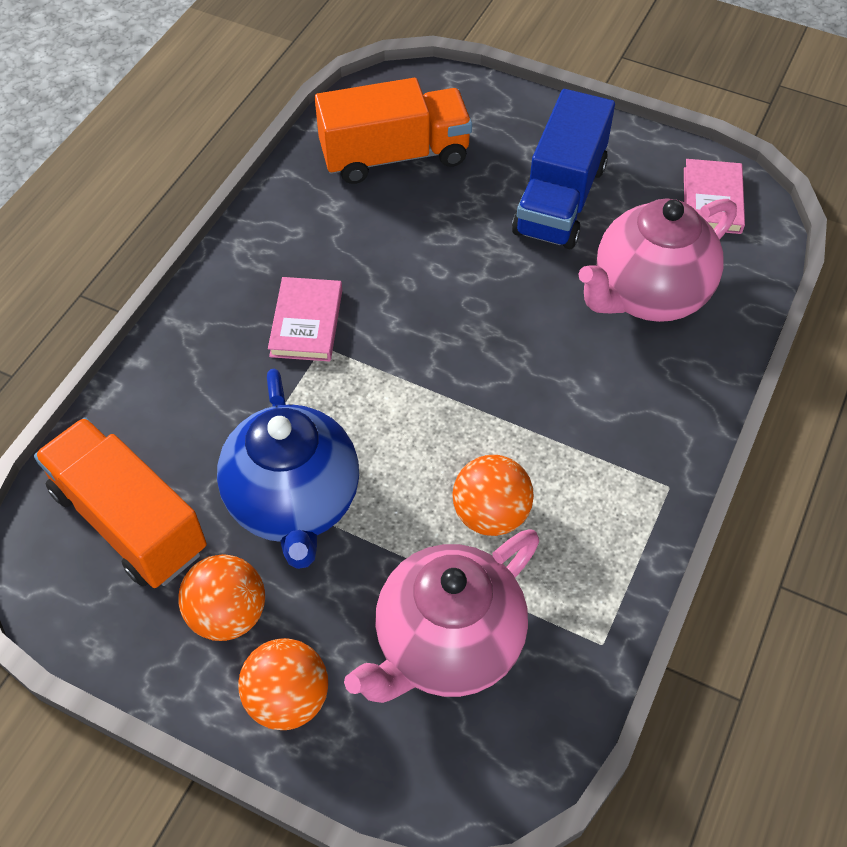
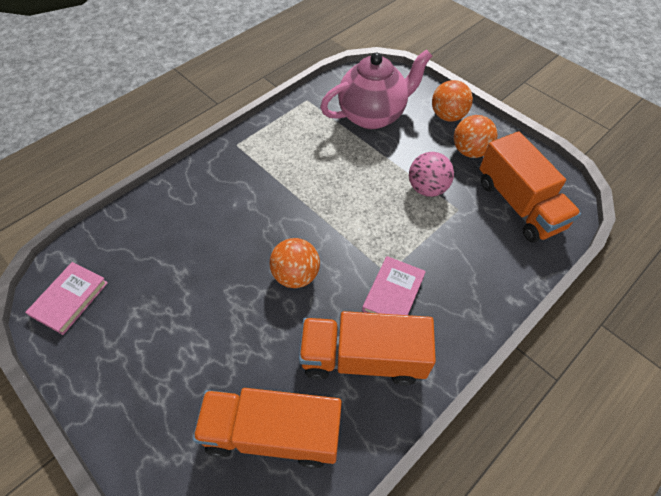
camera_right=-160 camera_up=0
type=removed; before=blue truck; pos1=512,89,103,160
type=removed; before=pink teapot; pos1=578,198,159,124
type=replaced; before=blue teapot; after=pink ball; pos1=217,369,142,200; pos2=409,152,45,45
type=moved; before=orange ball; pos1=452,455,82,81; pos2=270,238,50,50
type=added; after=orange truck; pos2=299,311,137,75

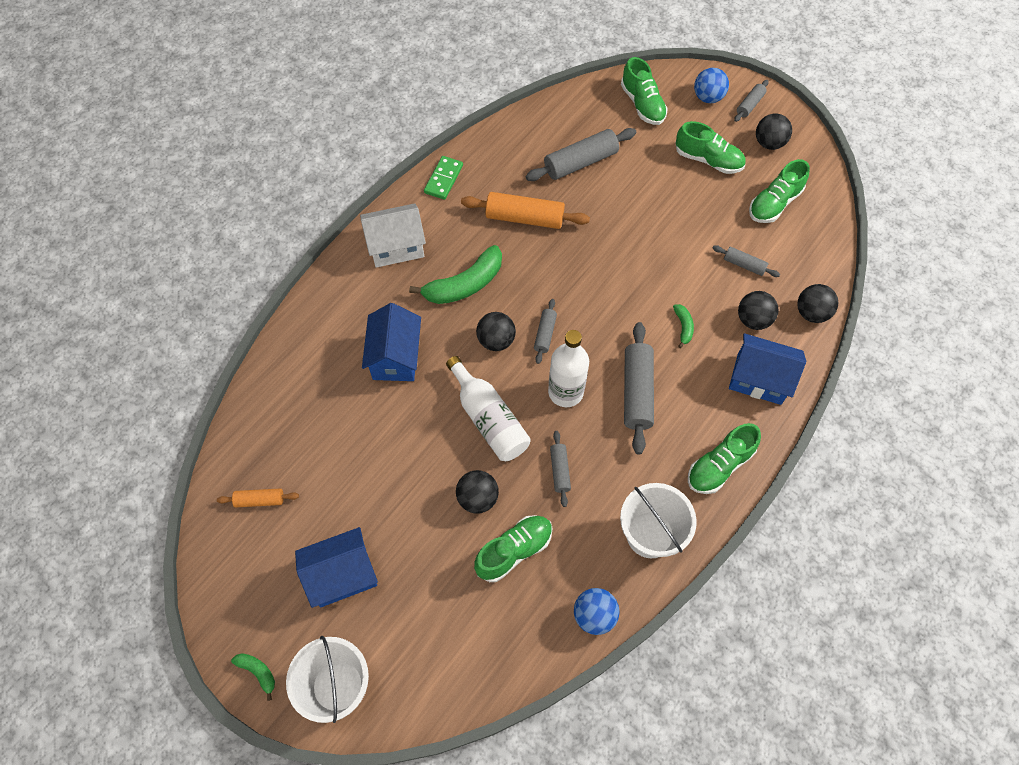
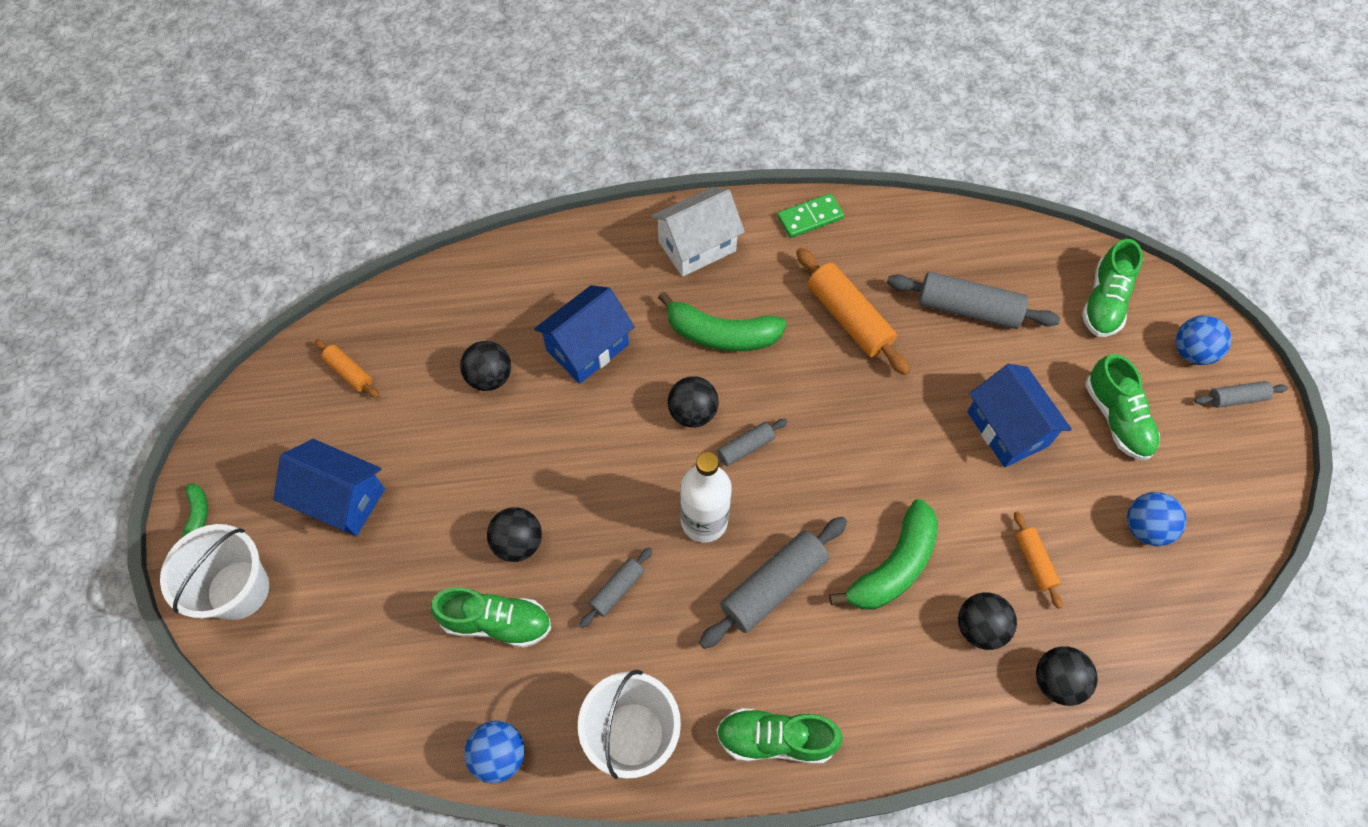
camera_right=45 camera_up=0
type=moved; before=black ball; pos1=756,113,36,37; pos2=460,341,51,50
type=replaced; before=green shoe; after=blue ball; pos1=749,159,61,64; pos2=1127,492,60,54
type=turned; before=white house; pos1=360,203,66,65; pos2=651,187,94,90; turn=-60
type=recoloured; before=grey rolling pin; after=orange rolling pin; pos1=713,245,67,32; pos2=1014,511,48,98
type=resized; before=green banana; pos1=673,304,21,44; pos2=829,499,109,110; scale=2.12
type=moved; before=blue house; pos1=729,333,77,72; pos2=967,364,105,103
type=removed; before=white bottle; pos1=446,356,85,105

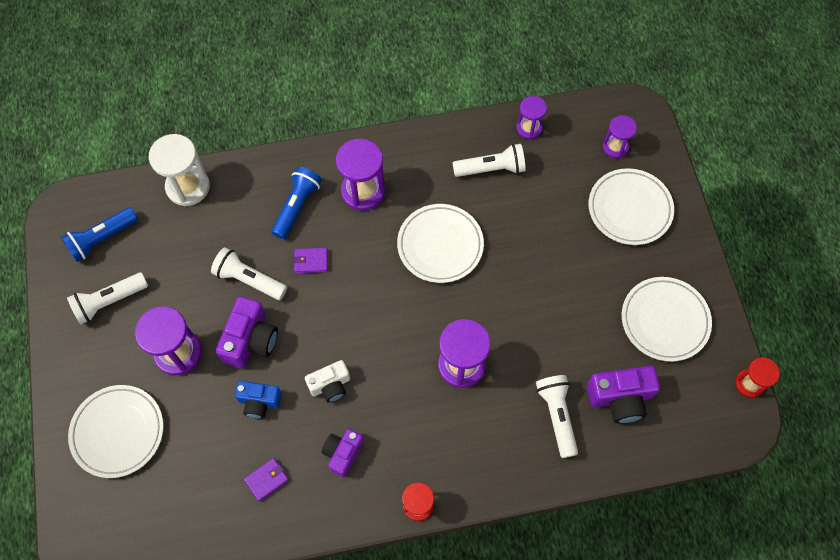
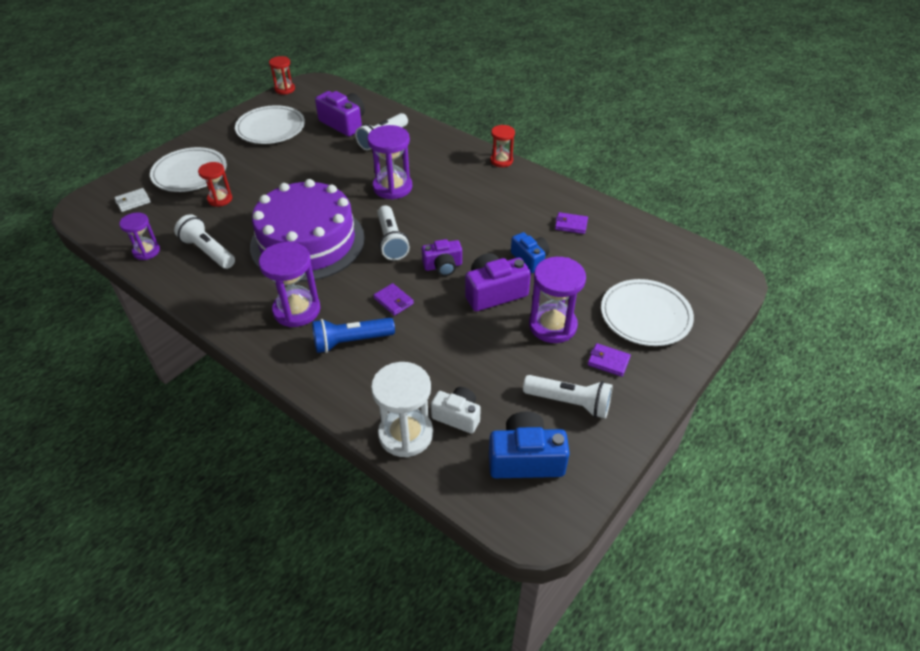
camera_right=-130 camera_up=-20
type=replaced; before=purple hourglass; after=white wallet; pos1=603,115,34,43; pos2=114,188,37,24
type=replaced; before=white plate; after=purple cake; pos1=397,204,87,79; pos2=250,179,115,103
type=replaced; before=blue flashlight; after=blue camera; pos1=61,207,77,55; pos2=489,411,81,67
type=moved; before=white flashlight; pos1=211,247,76,53; pos2=377,205,33,55
type=moved; before=white camera; pos1=305,360,45,43; pos2=431,387,50,47
type=moved; before=purple camera; pos1=322,429,42,49; pos2=422,239,40,37
type=added; after=red hourglass; pos2=198,162,34,45
type=added; after=purple wallet; pos2=588,343,43,34

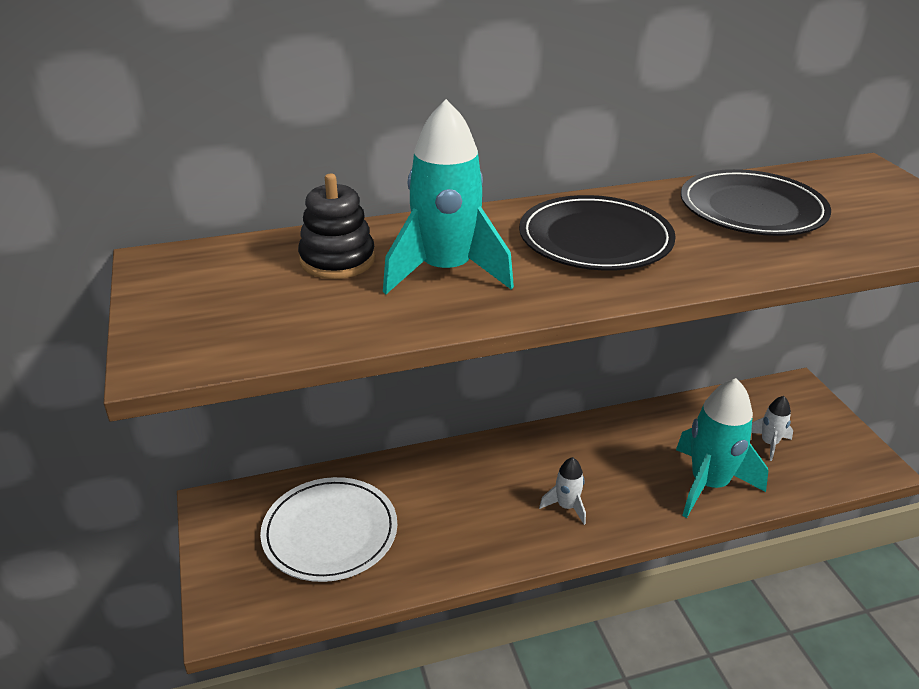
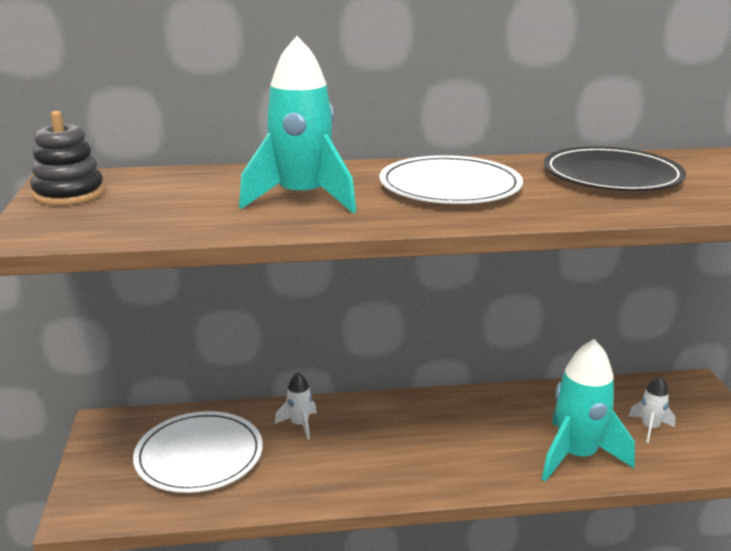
camera_right=10 camera_up=-10
type=moved; before=black stacking toy; pos1=298,174,77,105; pos2=30,111,74,94
type=recoloured; before=black plate; after=white plate; pos1=519,195,157,76; pos2=380,155,143,49
type=moved; before=white rocket; pos1=539,457,47,68; pos2=275,372,42,67

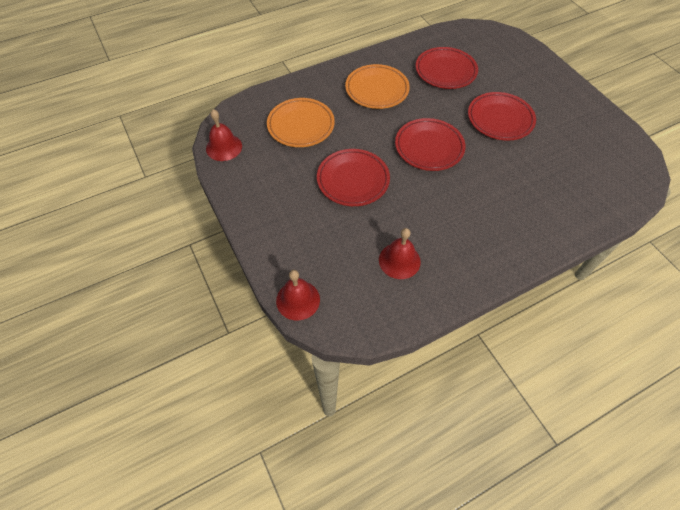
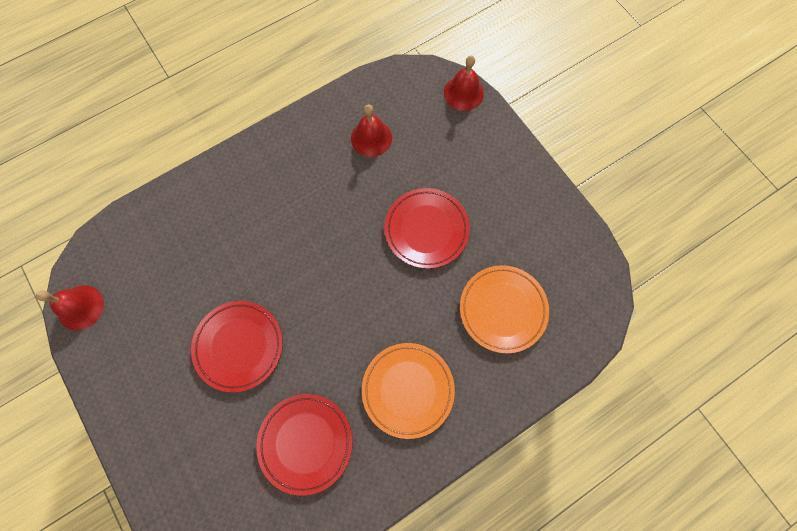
camera_right=175 camera_up=15
type=moved; before=red bell; pos1=206,109,36,52; pos2=36,285,68,45
type=removed; before=red plate; pos1=395,118,70,53

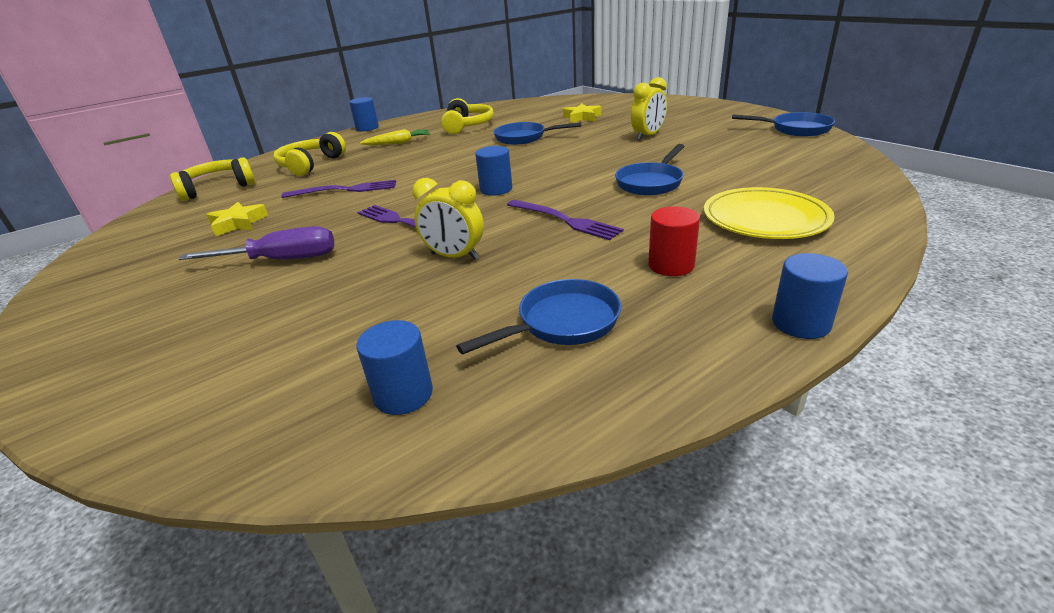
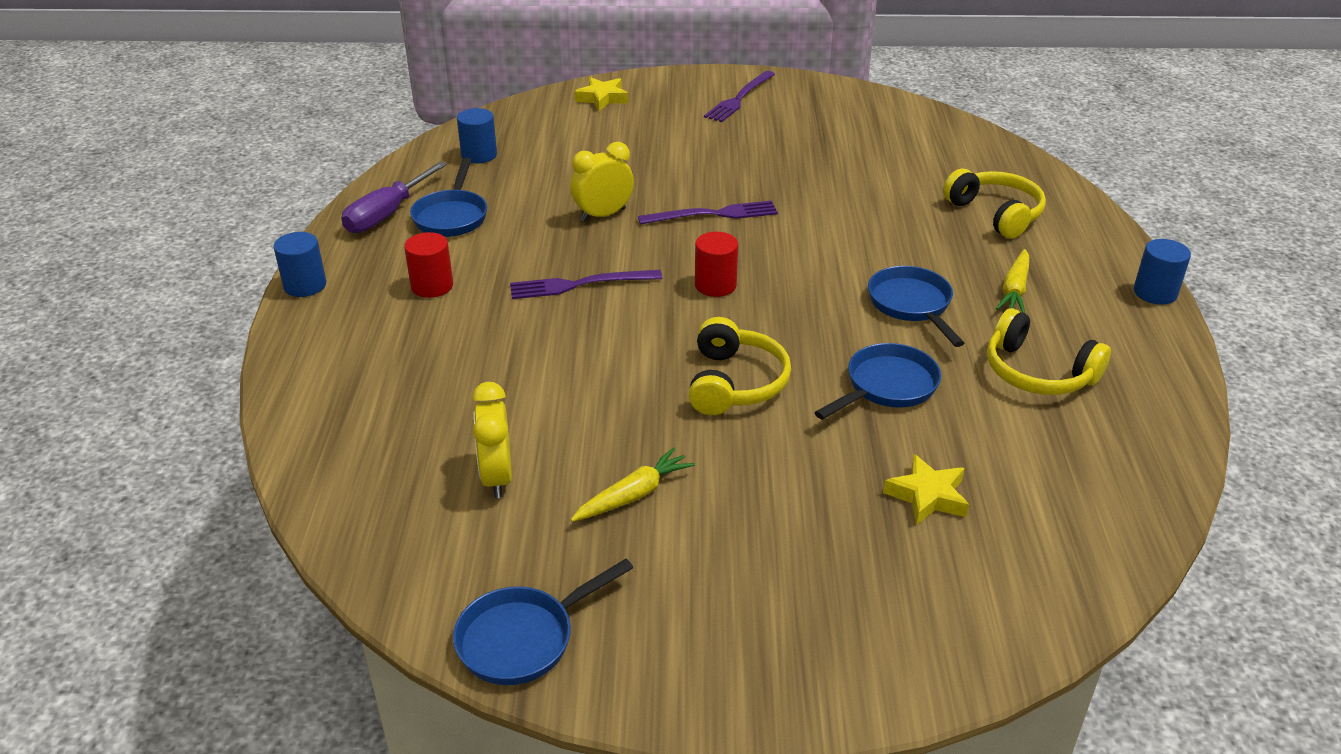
camera_right=125 camera_up=5
type=moved; before=yellow clock; pos1=631,77,36,63; pos2=472,382,40,116
type=moved; before=blue pan; pos1=615,144,70,51; pos2=868,266,96,81
type=recoloured; before=blue cylinder; after=red cylinder; pos1=475,146,37,50; pos2=695,232,43,65
type=moved; before=yellow headphones; pos1=170,157,85,44; pos2=689,317,102,98
type=moved; before=purple fork; pos1=281,180,115,18; pos2=704,71,71,51
type=removed; before=yellow plate; pos1=704,187,131,52
type=moved; before=yellow star; pos1=206,202,62,34; pos2=574,77,54,34
type=moved; before=purple screwdriver; pos1=179,226,155,34; pos2=341,161,106,72
type=added; after=yellow carrot; pos2=571,447,124,75

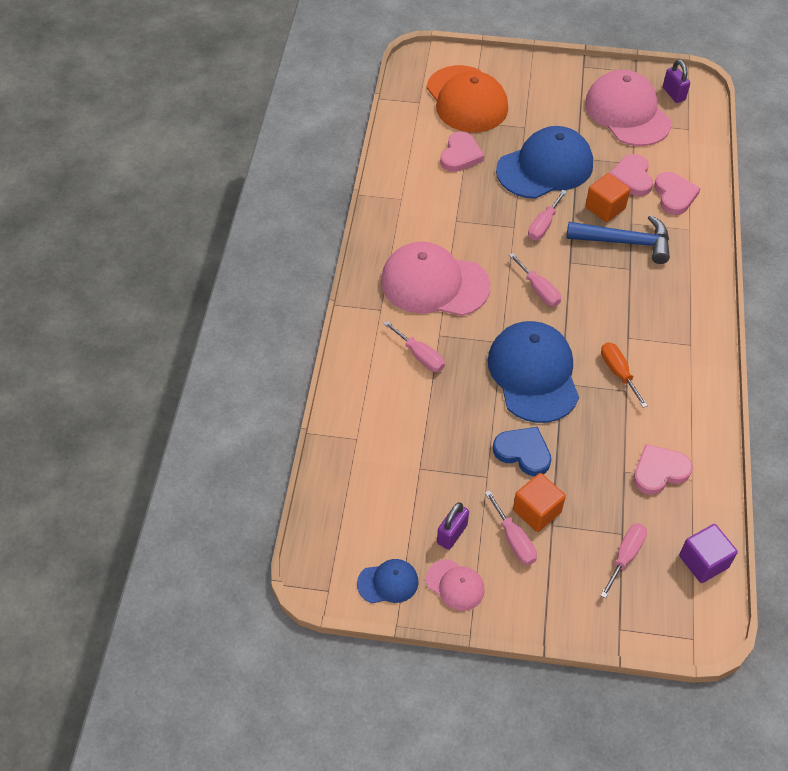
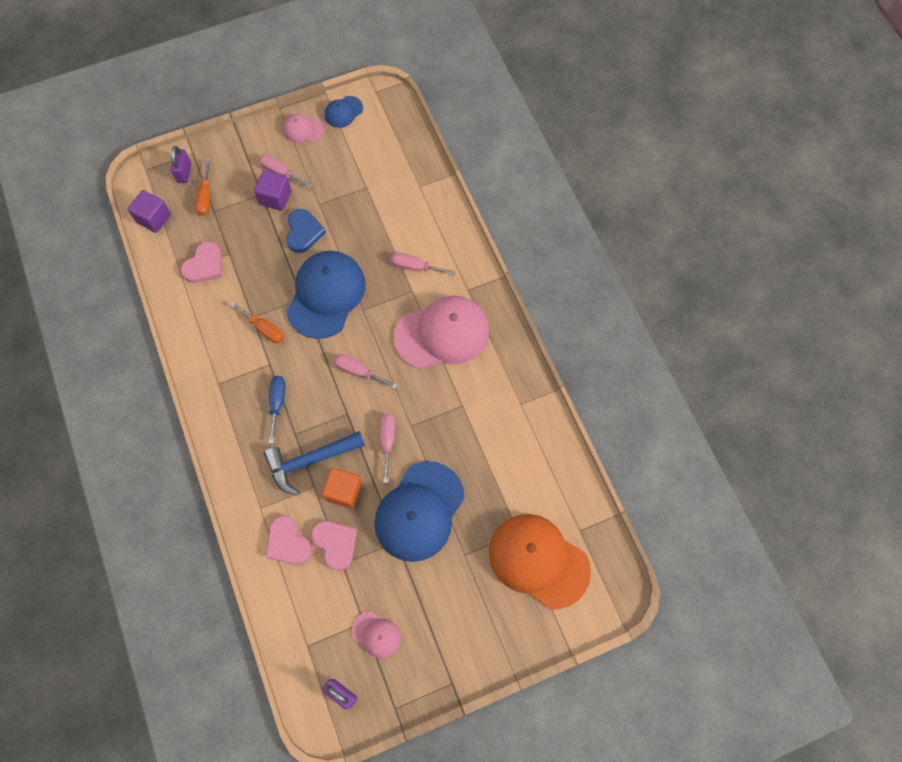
camera_right=150 camera_up=15
type=resized; before=pink cap; pos1=585,70,87,76; pos2=352,611,49,48; scale=0.47
type=removed; before=pink heart; pos1=440,132,44,40
type=turned; before=blue cap; pos1=488,321,91,102; pos2=286,251,80,88; turn=-120
type=turned; before=blue heart; pos1=493,427,59,49; pos2=286,209,40,44; turn=-90
type=recoloured; before=orange cube; after=purple cube; pos1=513,473,53,59; pos2=254,170,38,41
type=moved; before=purple padlock; pos1=437,502,32,48; pos2=171,146,20,37
type=recoloured; before=pink screwdriver; after=orange screwdriver; pos1=600,523,47,75; pos2=195,159,16,57
type=added; after=blue screwdriver; pos2=269,376,17,67

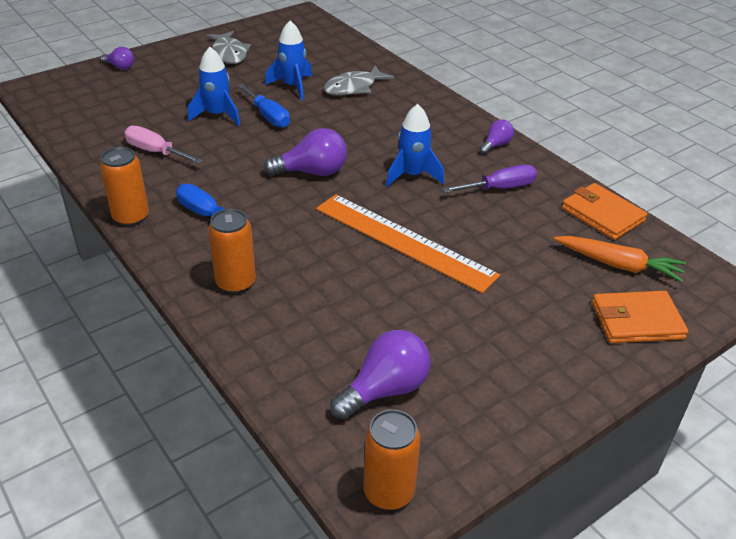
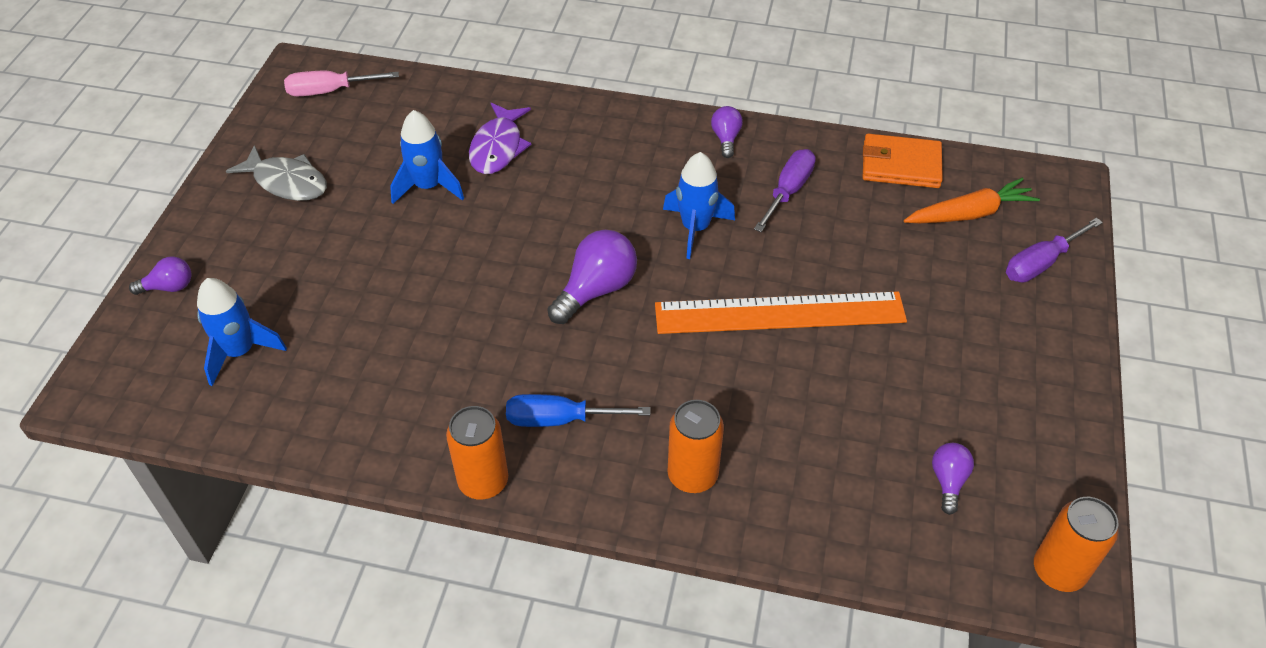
camera_right=-40 camera_up=10
type=moved; before=blue rocket; pos1=188,47,52,79; pos2=197,278,90,108
type=recoloured; before=grey fish; after=purple fish; pos1=324,65,70,31; pos2=469,103,62,71
type=removed; before=blue screwdriver; pos1=237,84,53,44
type=moved; before=pink screwdriver; pos1=124,126,79,38; pos2=284,71,115,26
type=replaced; before=orange wallet; after=purple screwdriver; pos1=592,291,96,52; pos2=1006,218,97,65
type=resized; before=purple light bulb; pos1=330,330,101,90; pos2=932,443,42,72; scale=0.57

